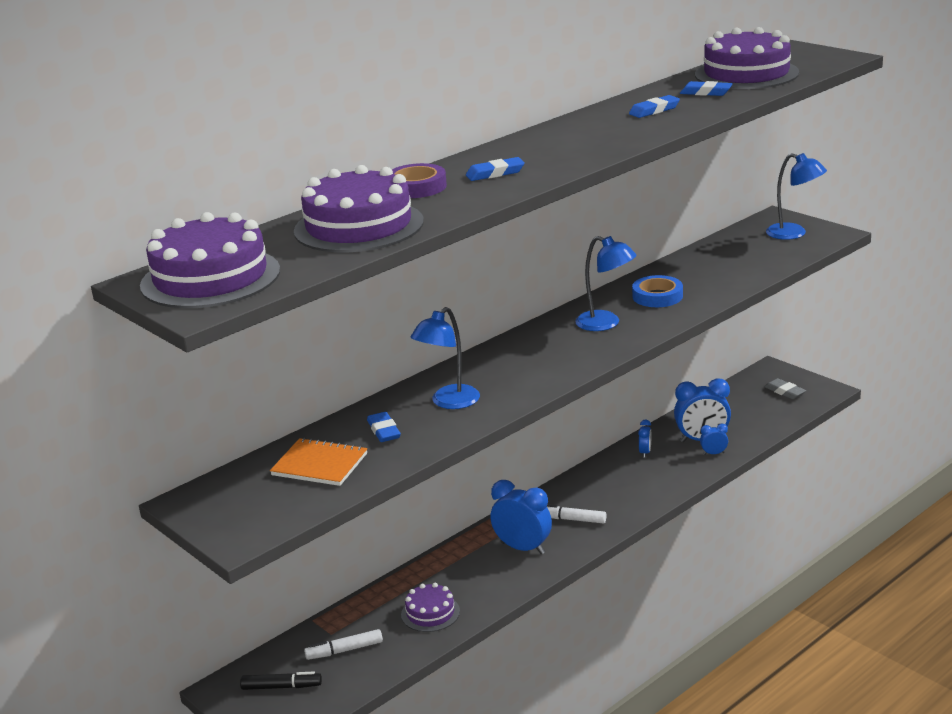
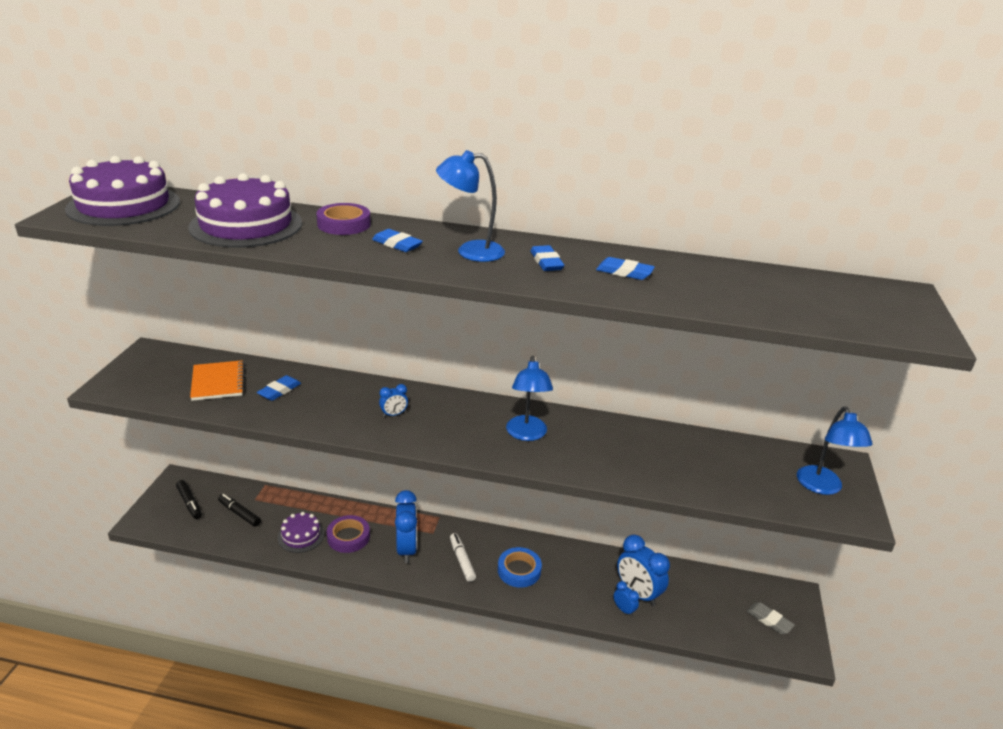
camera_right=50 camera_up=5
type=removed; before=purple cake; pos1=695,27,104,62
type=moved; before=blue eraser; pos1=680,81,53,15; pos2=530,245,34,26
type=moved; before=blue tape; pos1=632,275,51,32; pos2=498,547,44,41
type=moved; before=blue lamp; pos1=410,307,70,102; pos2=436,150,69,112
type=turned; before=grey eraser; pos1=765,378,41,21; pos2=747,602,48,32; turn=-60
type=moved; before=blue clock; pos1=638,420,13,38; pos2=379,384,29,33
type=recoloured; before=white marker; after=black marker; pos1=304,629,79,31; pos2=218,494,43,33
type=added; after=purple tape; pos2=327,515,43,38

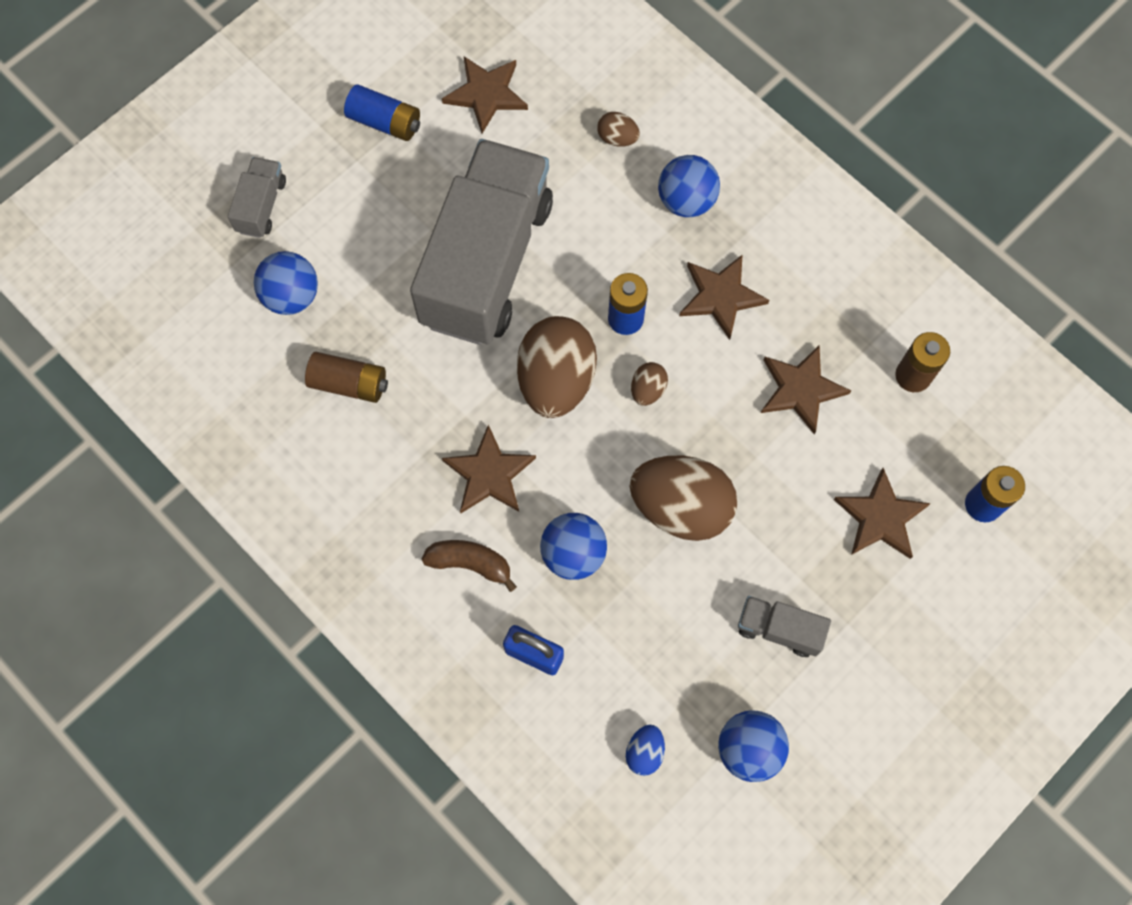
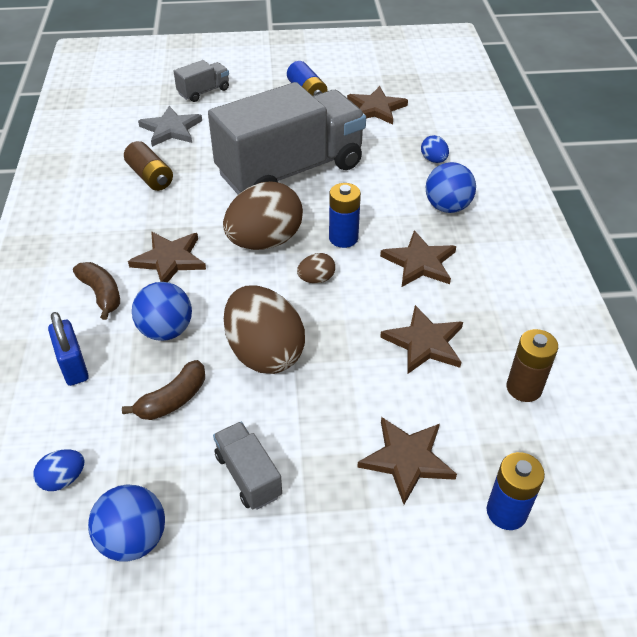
camera_right=40 camera_up=-25
type=recoloured; before=brown egg; after=blue egg; pos1=597,112,43,35; pos2=421,135,28,28
type=replaced; before=blue ball; after=grey star; pos1=254,251,64,64; pos2=138,106,64,41
type=added; after=brown banana; pos2=122,360,83,60

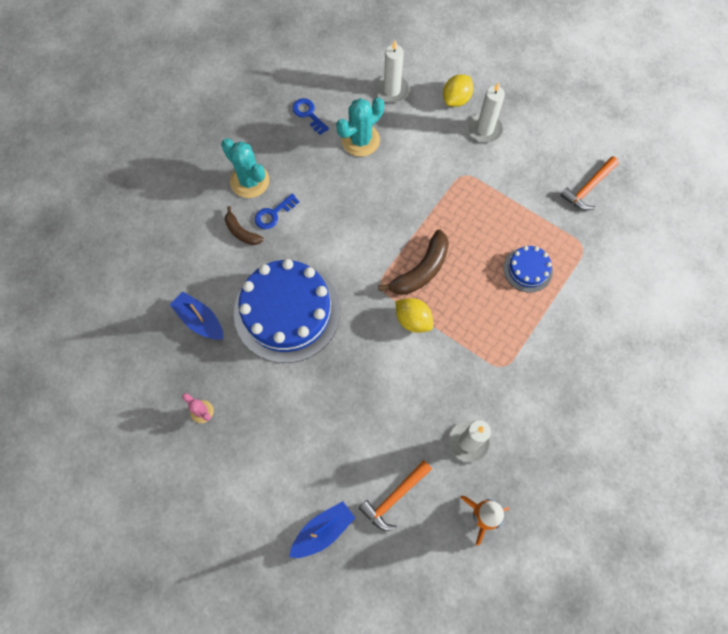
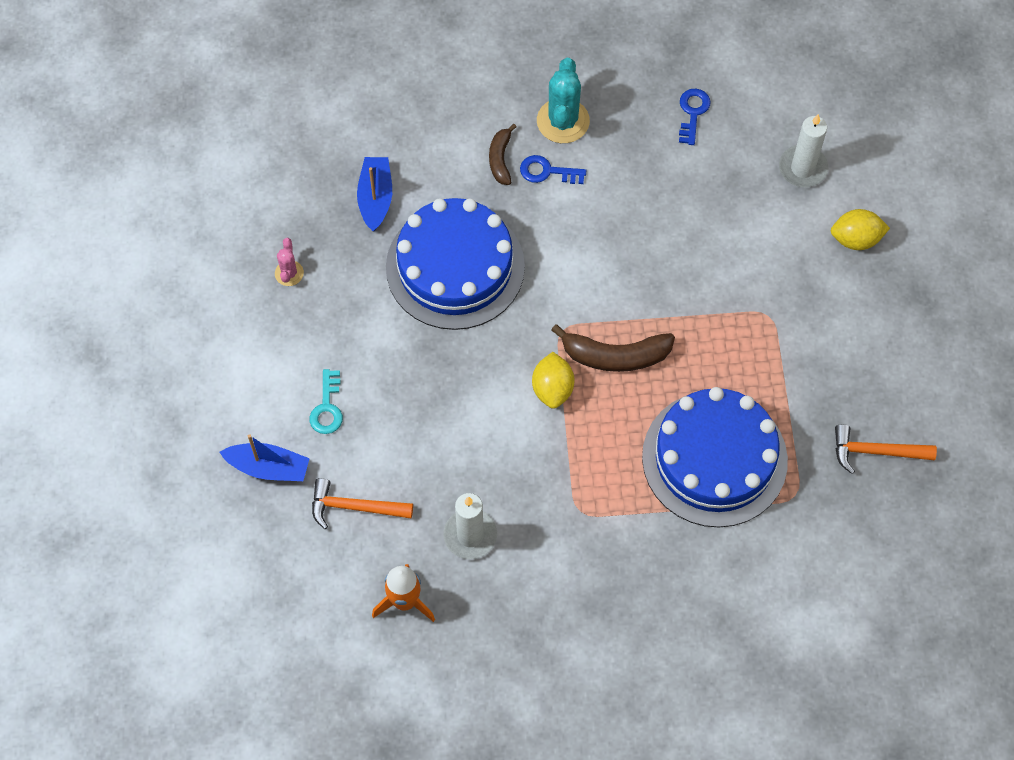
camera_right=50 camera_up=-5
type=removed; before=white candle; pos1=468,82,37,61
type=removed; before=turquoise cactus; pos1=336,97,48,60
type=resized; before=blue cake; pos1=504,246,49,47; pos2=642,387,146,140; scale=2.13
type=added; after=turquoise key; pos2=309,369,34,65

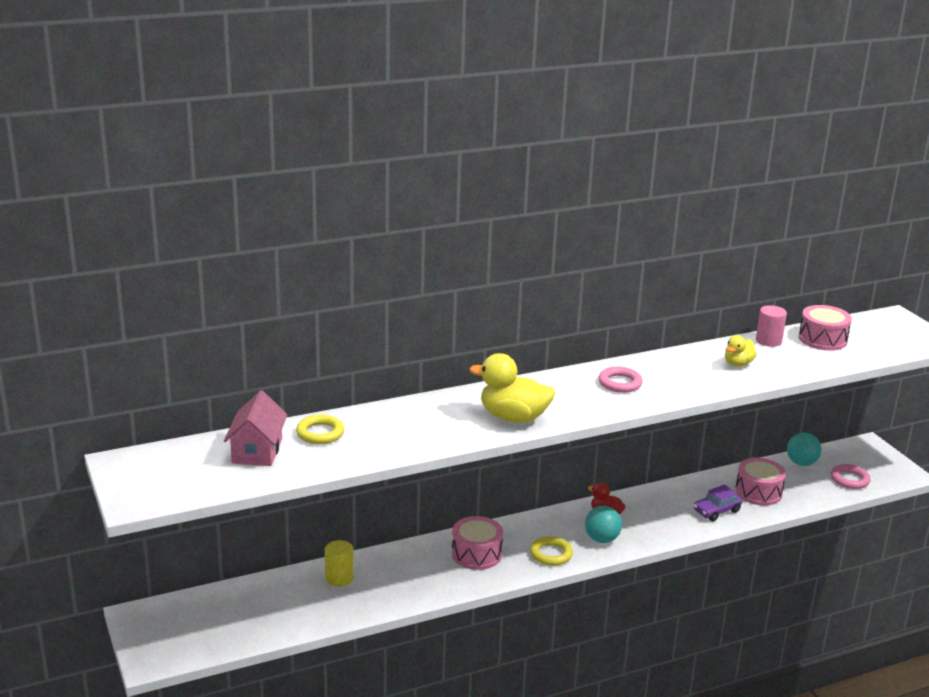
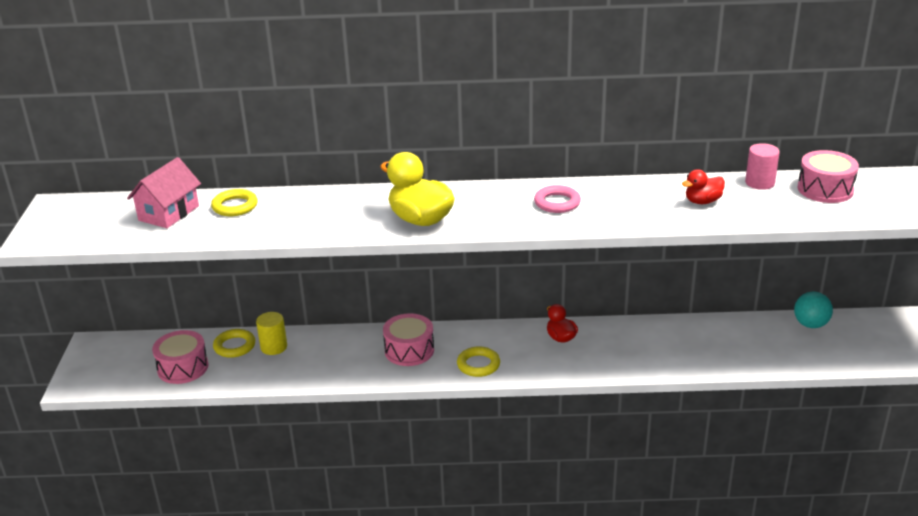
camera_right=25 camera_up=5
type=recoloured; before=yellow duck; after=red duck; pos1=725,335,32,32; pos2=682,169,43,35
type=moved; before=pink drum; pos1=735,458,51,48; pos2=152,330,56,54
type=removed; before=pink ring; pos1=831,464,40,25
type=removed; before=purple car; pos1=693,484,49,37
type=removed; before=turquoise ball; pos1=585,506,37,37
type=added; after=yellow ring; pos2=213,329,42,29

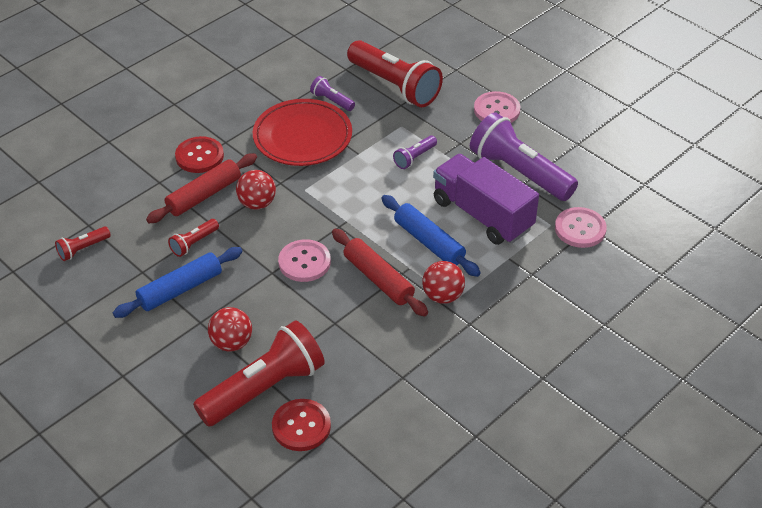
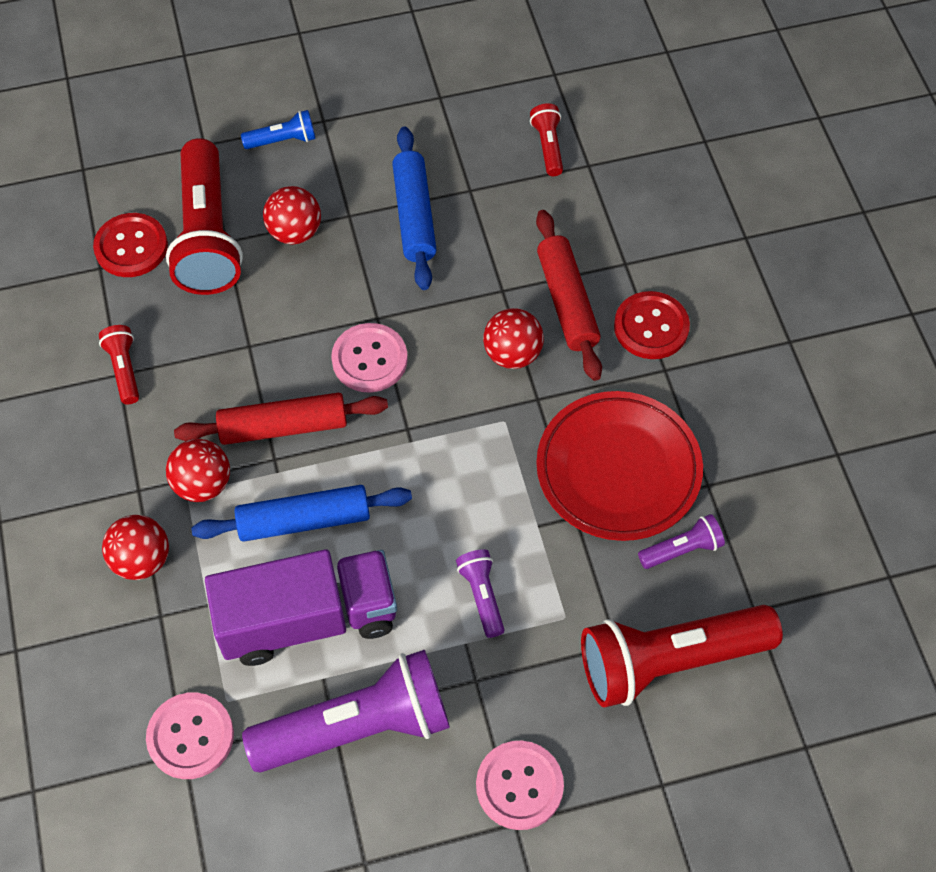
camera_right=120 camera_up=15
type=moved; before=red flashlight; pos1=168,219,51,38; pos2=99,325,40,79
type=added; after=blue flashlight; pos2=241,110,75,39
type=added; after=red ball; pos2=102,515,67,65

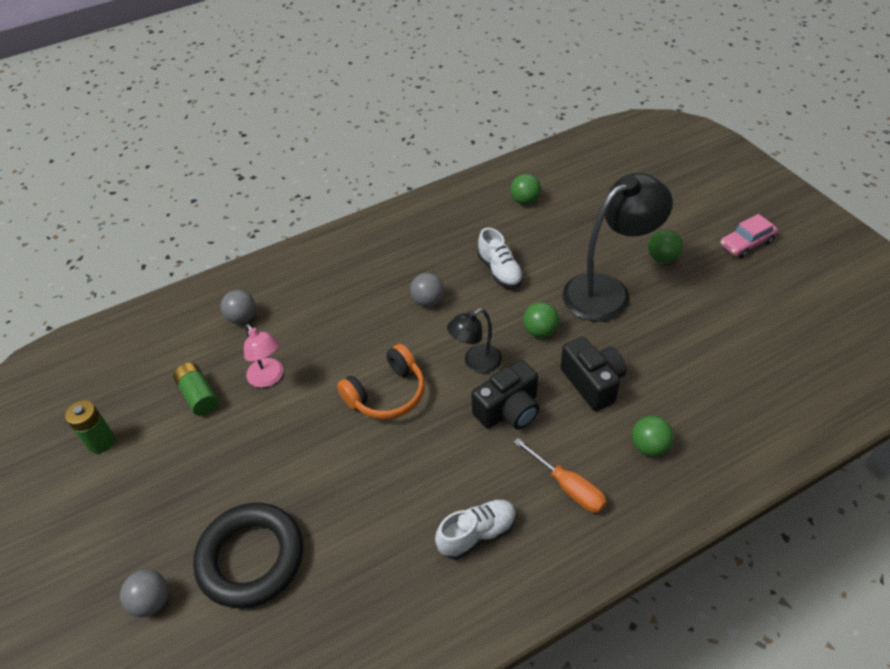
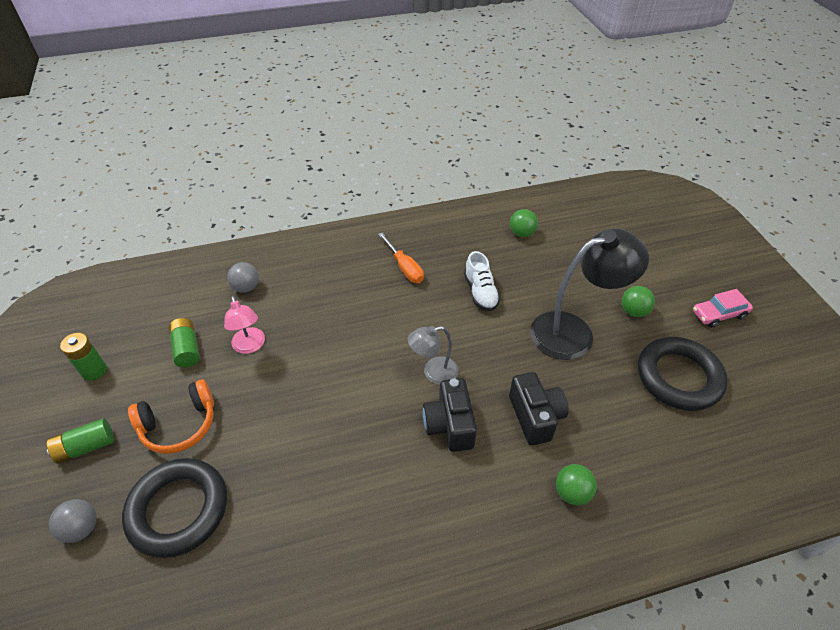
camera_right=10 camera_up=0
type=removed; before=grey ball; pos1=410,273,34,34
type=removed; before=green ball; pos1=523,302,36,36
type=recoloured; before=black lamp; after=grey lamp; pos1=447,308,55,65; pos2=408,326,51,59
type=moved; before=orange headphones; pos1=337,344,88,76; pos2=128,379,86,75
type=turned; before=black camera; pos1=471,360,68,69; pos2=423,378,54,74; turn=105
type=moved; before=orange screwdriver; pos1=514,438,93,75; pos2=378,233,46,50
type=removed; before=white shoe; pos1=435,500,82,59
type=added; after=black ring; pos2=638,337,90,74
type=added; after=green battery; pos2=47,418,67,46

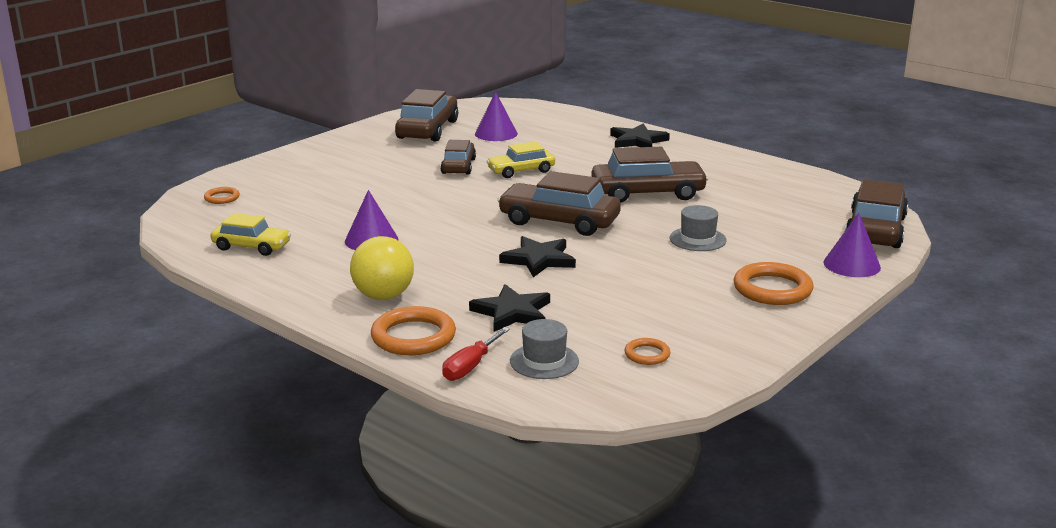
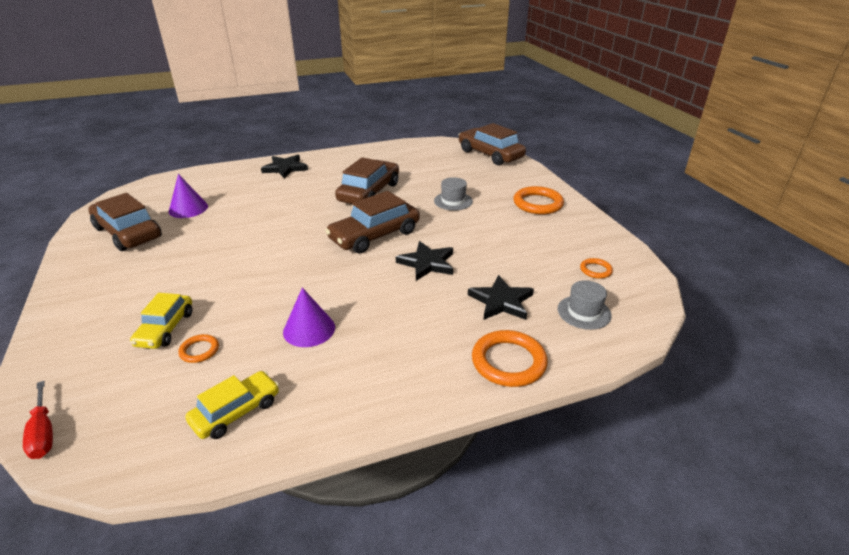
camera_right=-60 camera_up=10
type=removed; before=brown car; pos1=441,140,35,35
type=moved; before=yellow car; pos1=487,141,68,37; pos2=130,293,62,56
type=moved; before=orange ring; pos1=204,187,36,17; pos2=178,334,41,29
type=removed; before=purple cone; pos1=823,213,58,64
type=removed; before=yellow ball; pos1=350,236,64,64
type=moved; before=red screwdriver; pos1=442,327,68,54; pos2=23,381,30,78

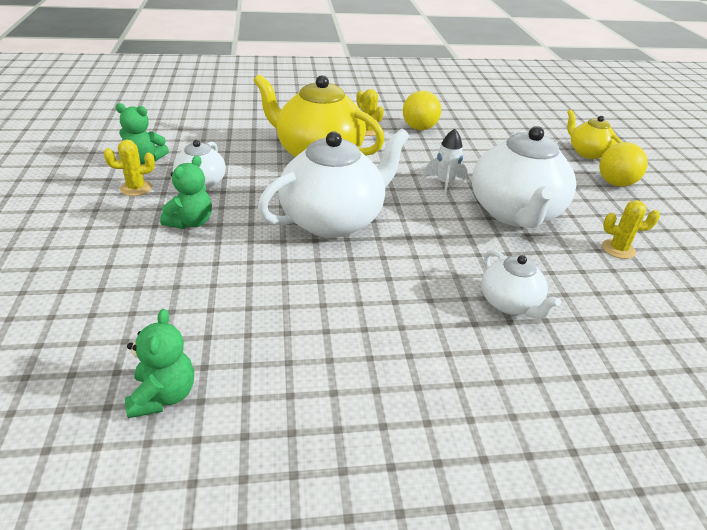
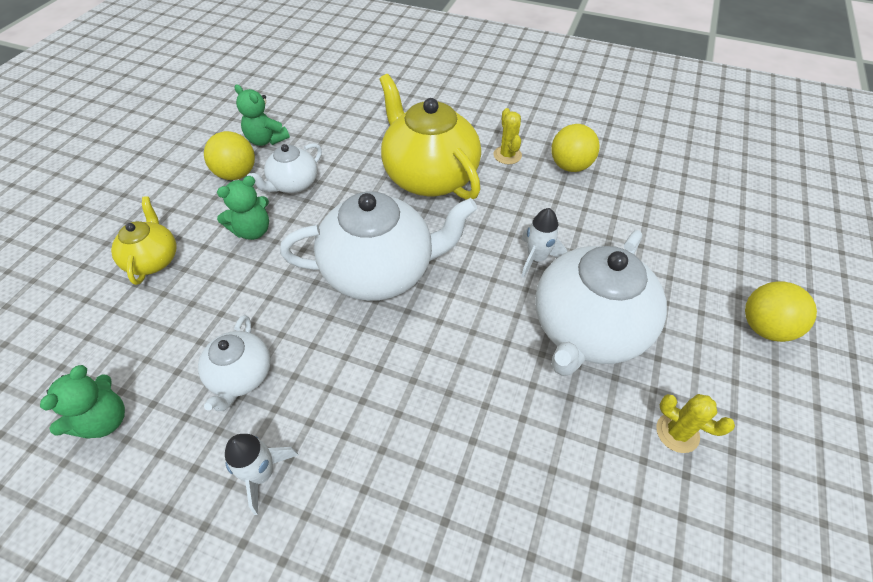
camera_right=30 camera_up=15
type=moved; before=yellow teapot; pos1=567,109,55,50; pos2=111,197,66,88
type=replaced; before=yellow cactus; after=yellow ball; pos1=104,139,51,57; pos2=204,131,51,49
type=moved; before=white teapot; pos1=481,249,80,70; pos2=198,315,73,96
type=added; after=white rocket; pos2=225,434,74,81

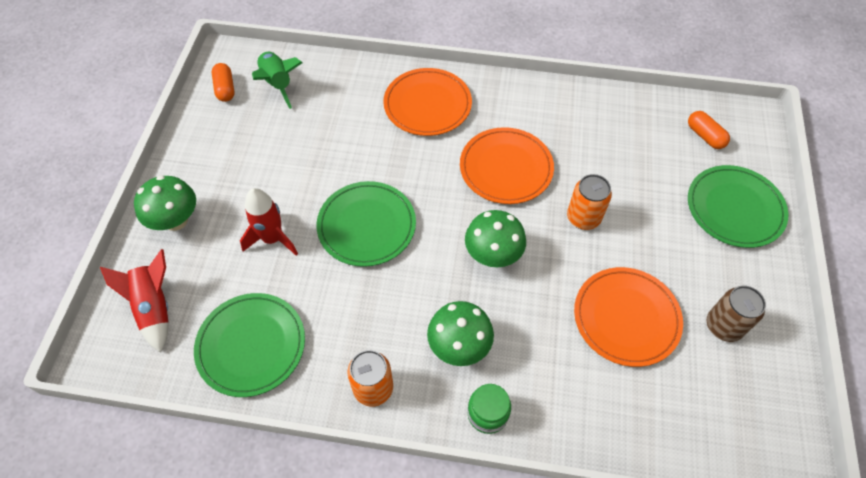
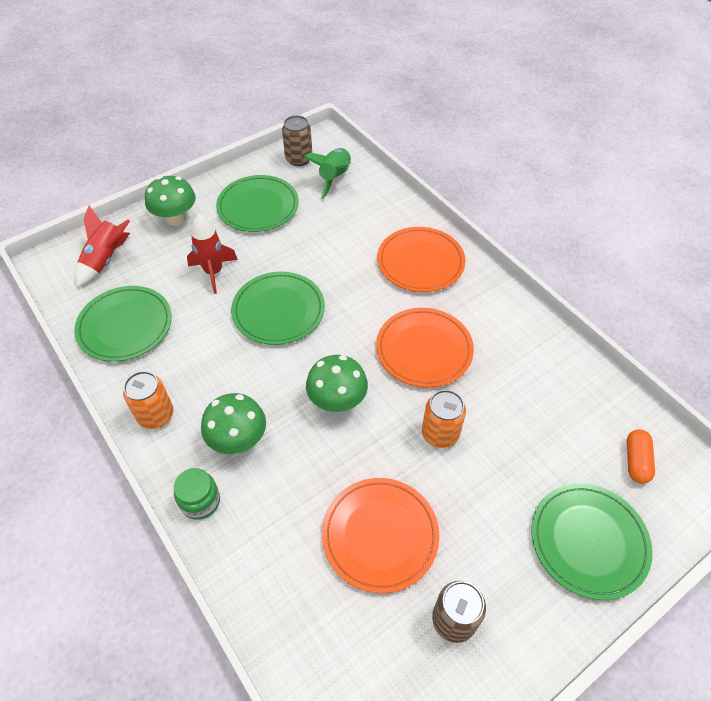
camera_right=45 camera_up=-5
type=replaced; before=orange capsule; after=brown can; pos1=211,63,23,39; pos2=282,115,30,51
type=added; after=green plate; pos2=216,175,83,57

